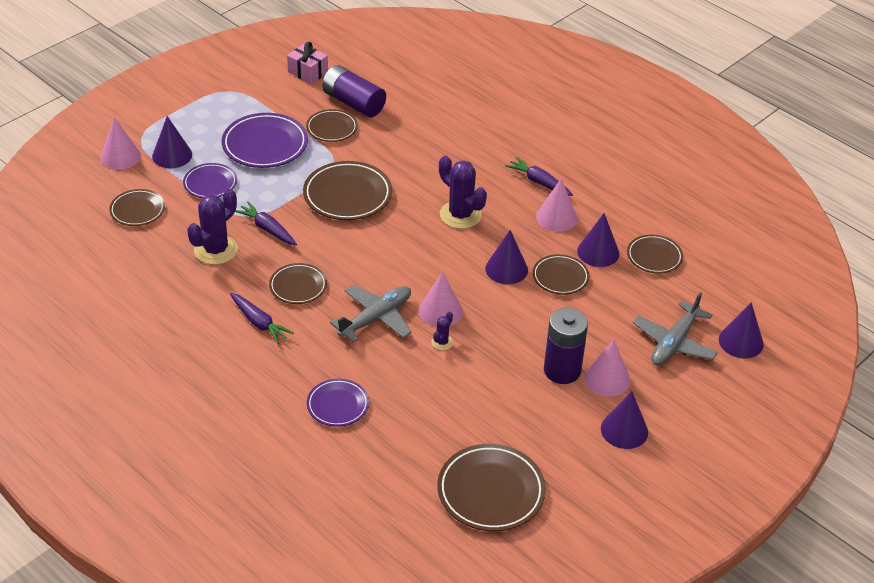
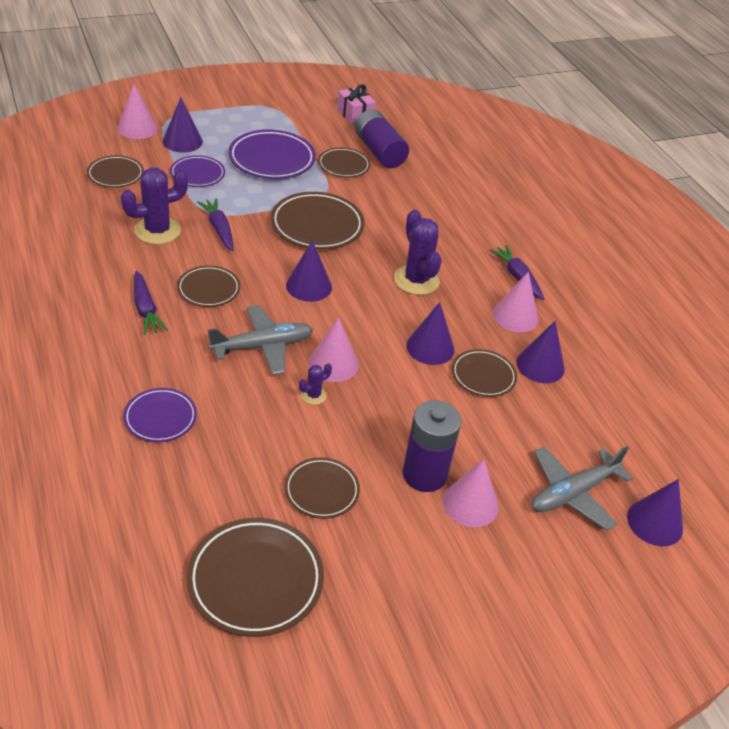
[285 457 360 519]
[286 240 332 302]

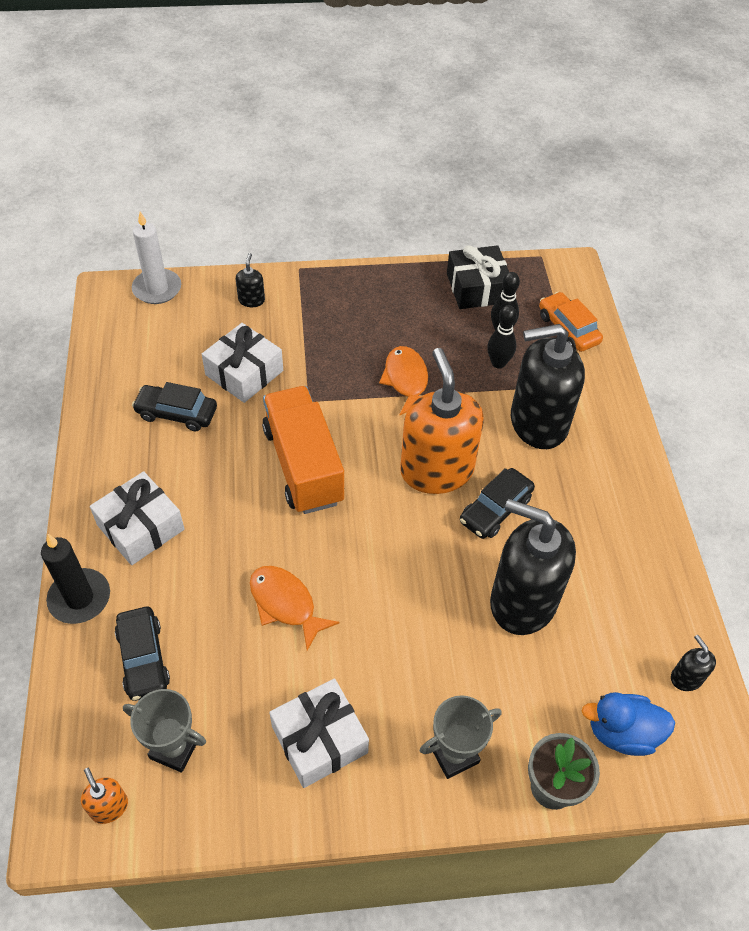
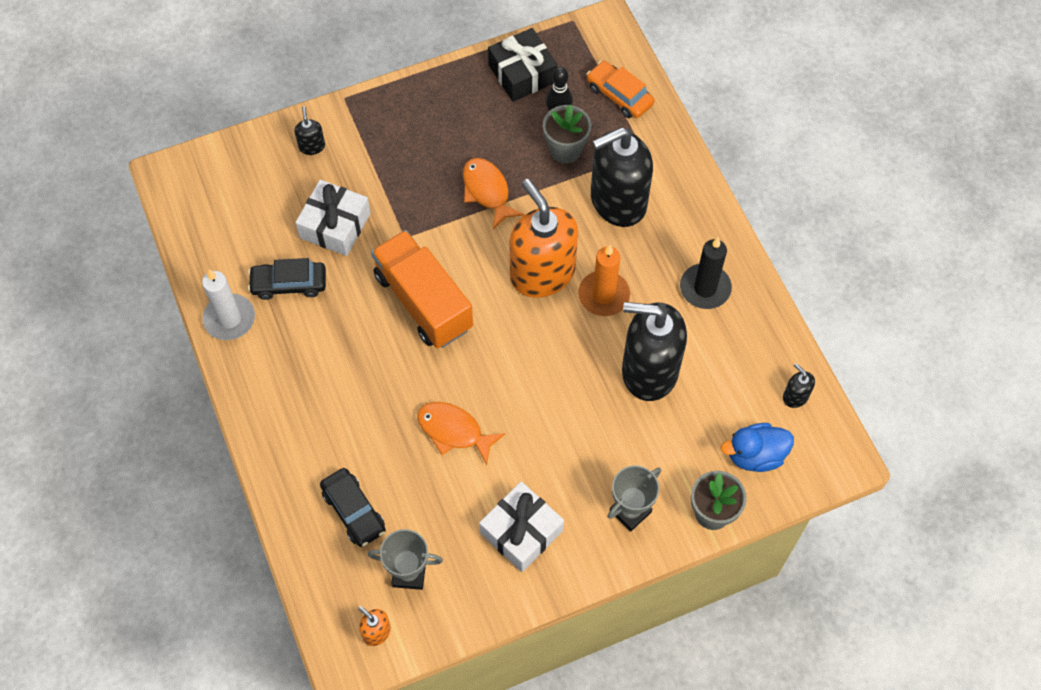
[202 269 255 340]
[543 105 591 163]
[578 245 630 316]
[90 471 185 565] (first image)
[680 237 732 309]

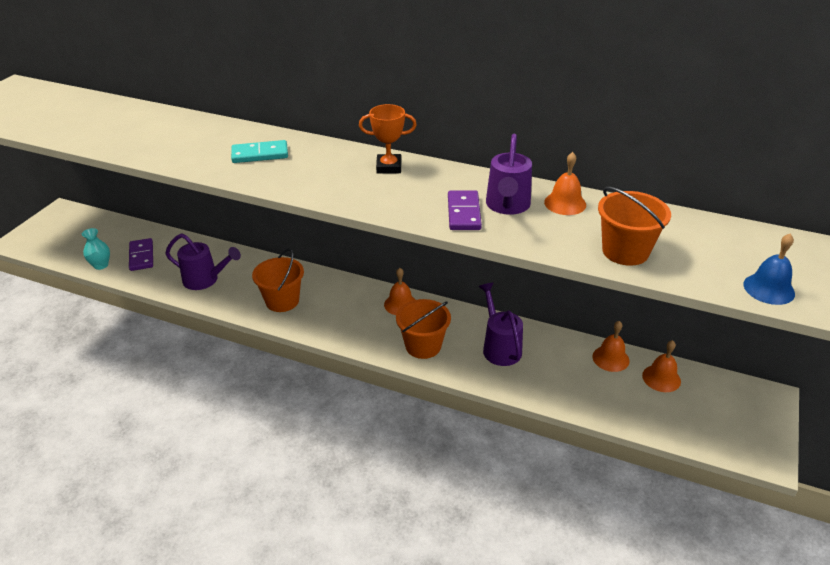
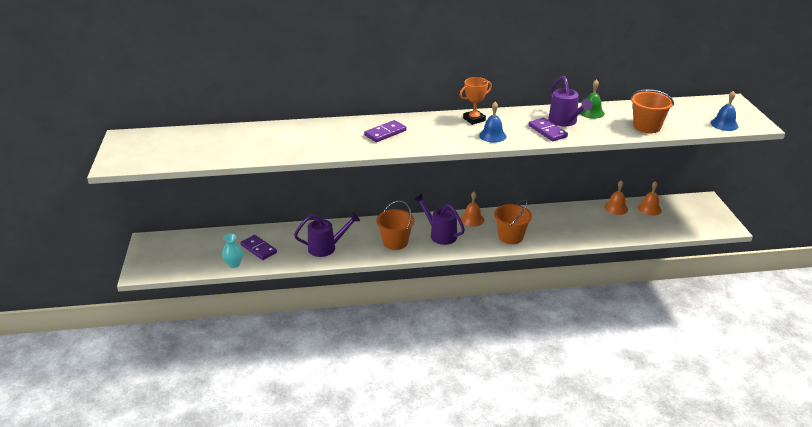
[364 120 407 142]
[580 79 605 119]
[414 194 465 245]
[479 101 506 143]

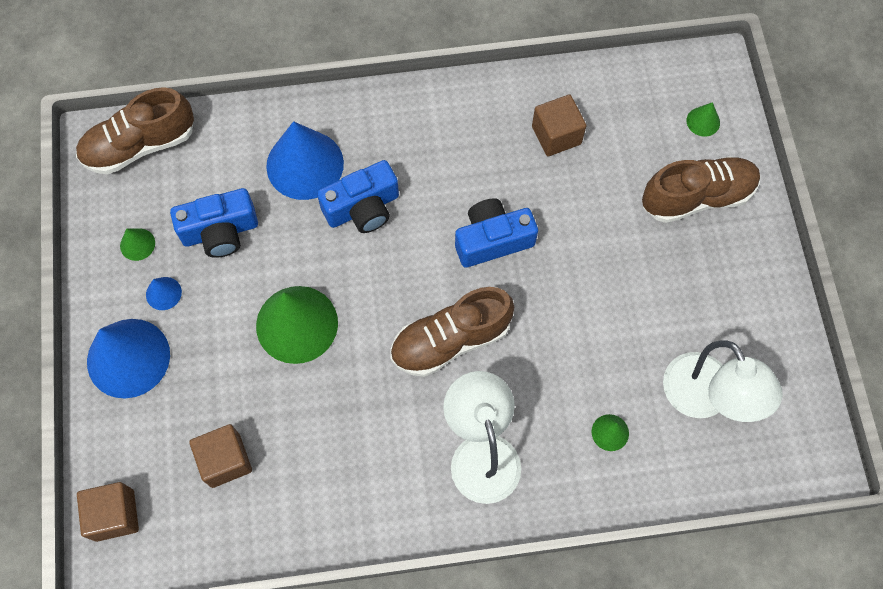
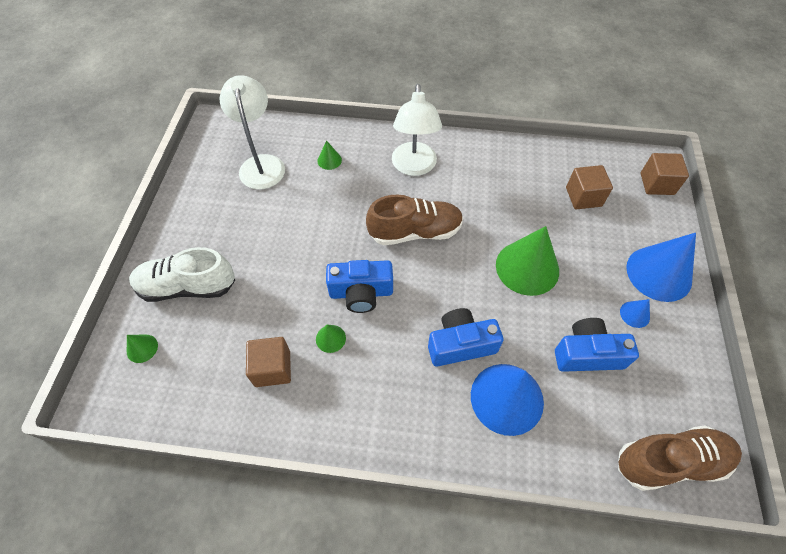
[129 247 235 302]
[316 325 346 353]

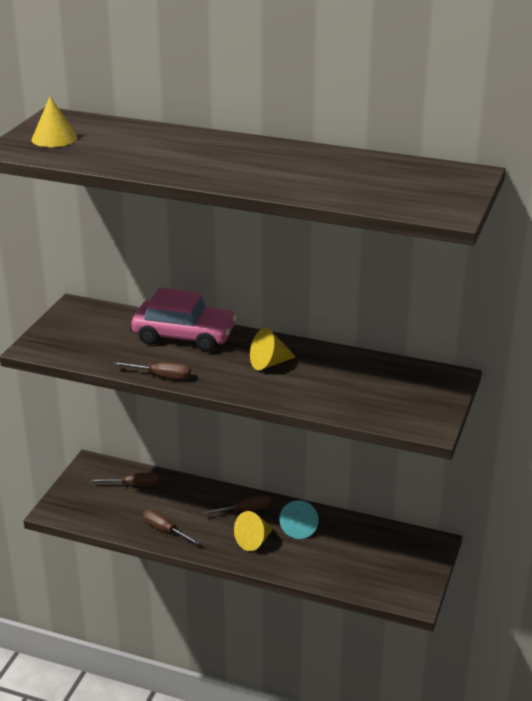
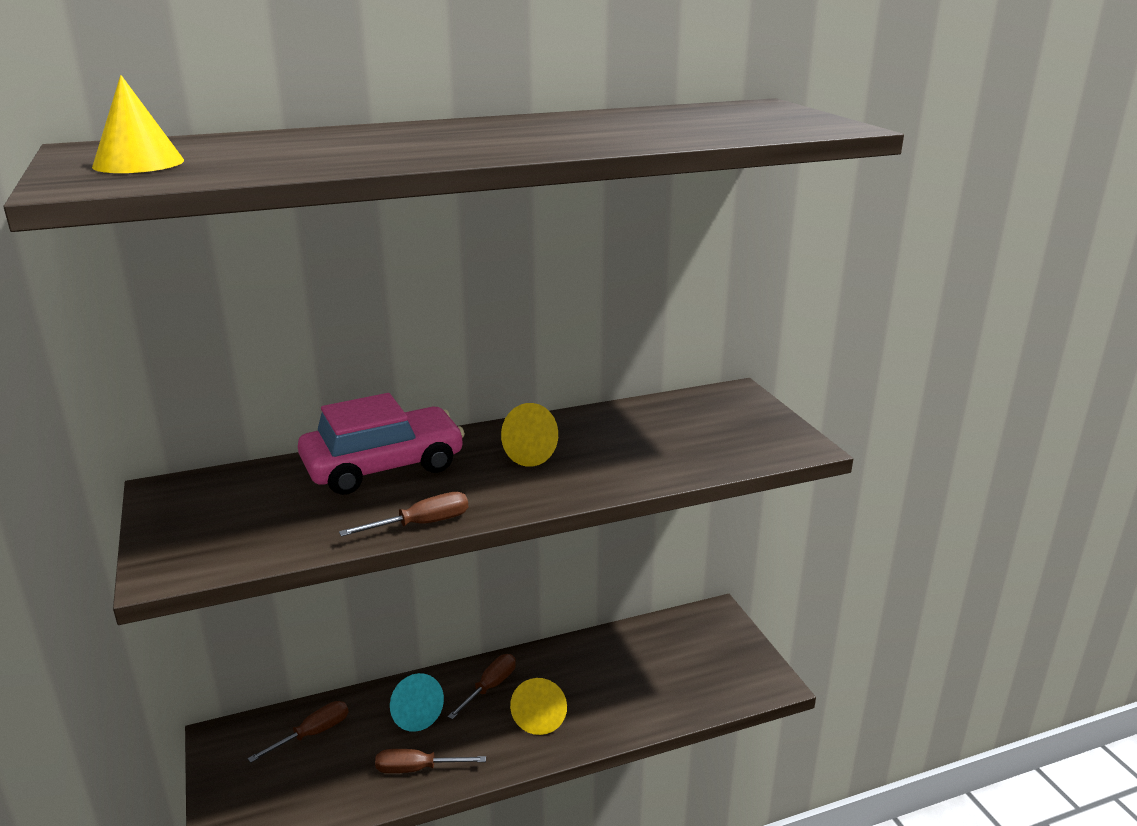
[390 673 444 732]

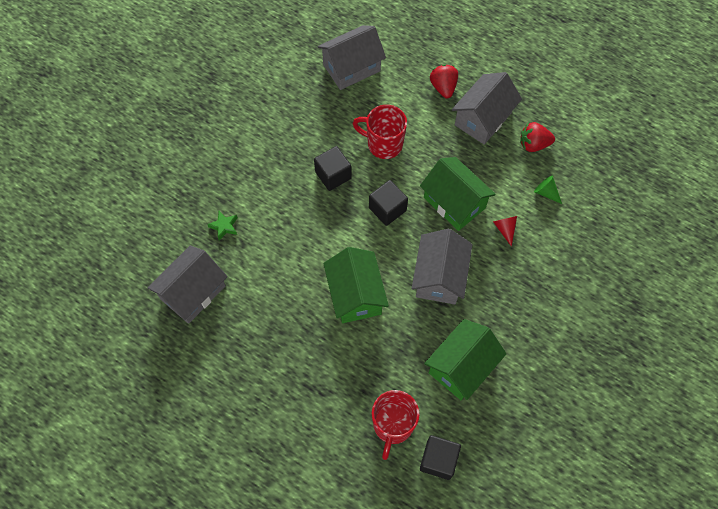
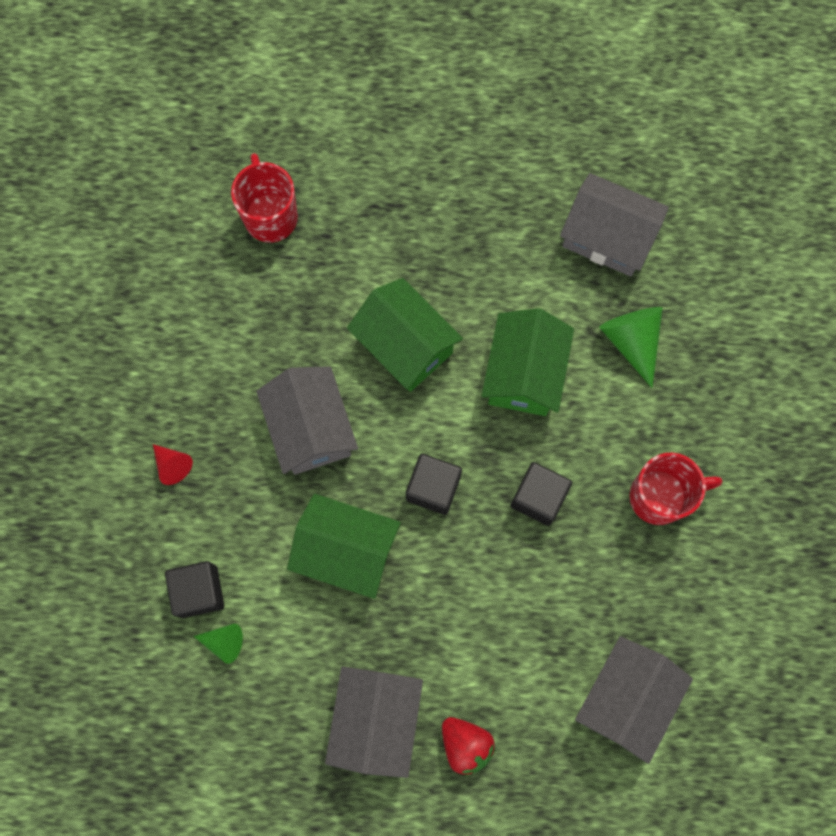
[629 453 722 525]
[520 122 555 152] (first image)
[599 307 663 388]
[153 444 193 485]
[560 173 669 277]
[482 308 574 416]
[165 561 224 618]

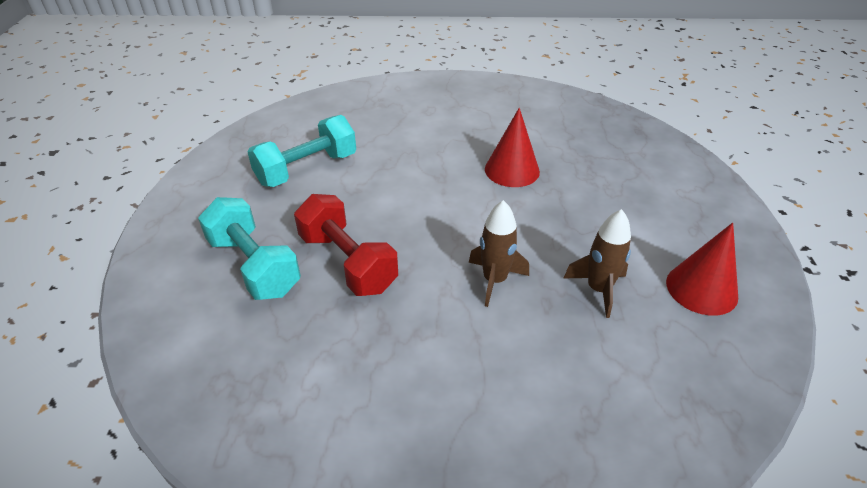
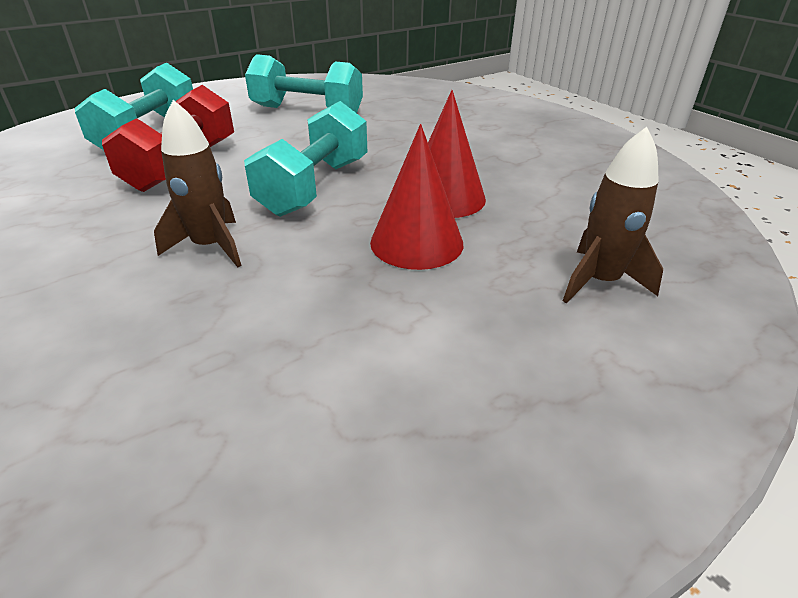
[563 127 663 304]
[370 124 463 270]
[244 101 367 217]

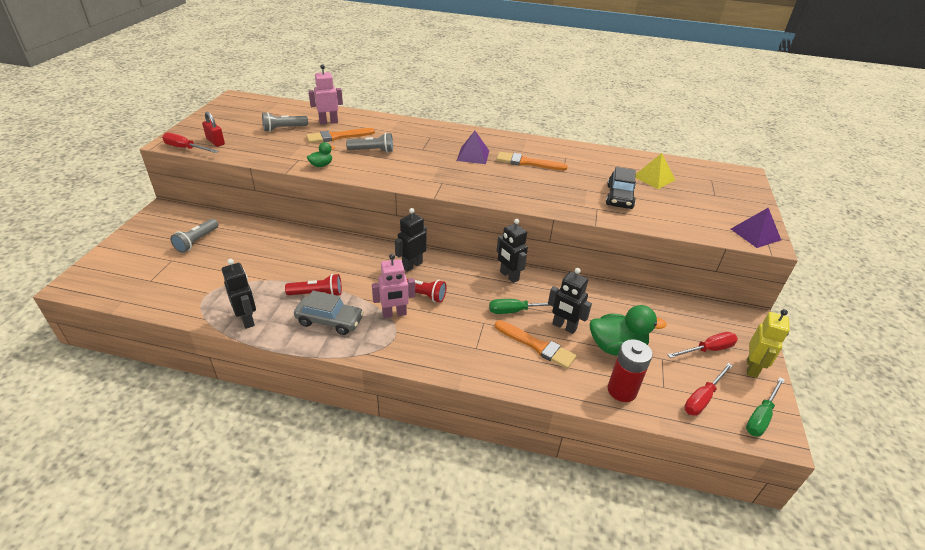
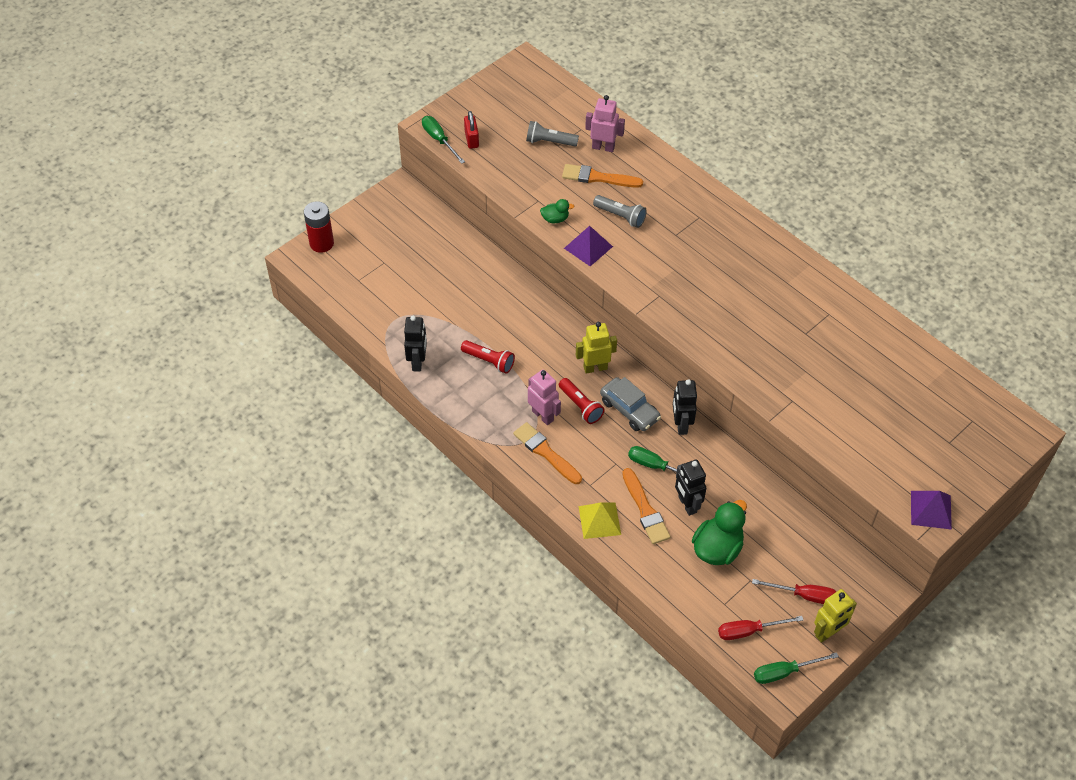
[564 226 613 266]
[422 116 465 164]
[513 422 582 484]
[578 502 621 539]
[606 167 636 209] (first image)
[576 322 617 374]
[170 219 218 253] (first image)
[528 370 561 425]
[600 377 661 431]
[692 500 747 565]
[304 201 334 253]

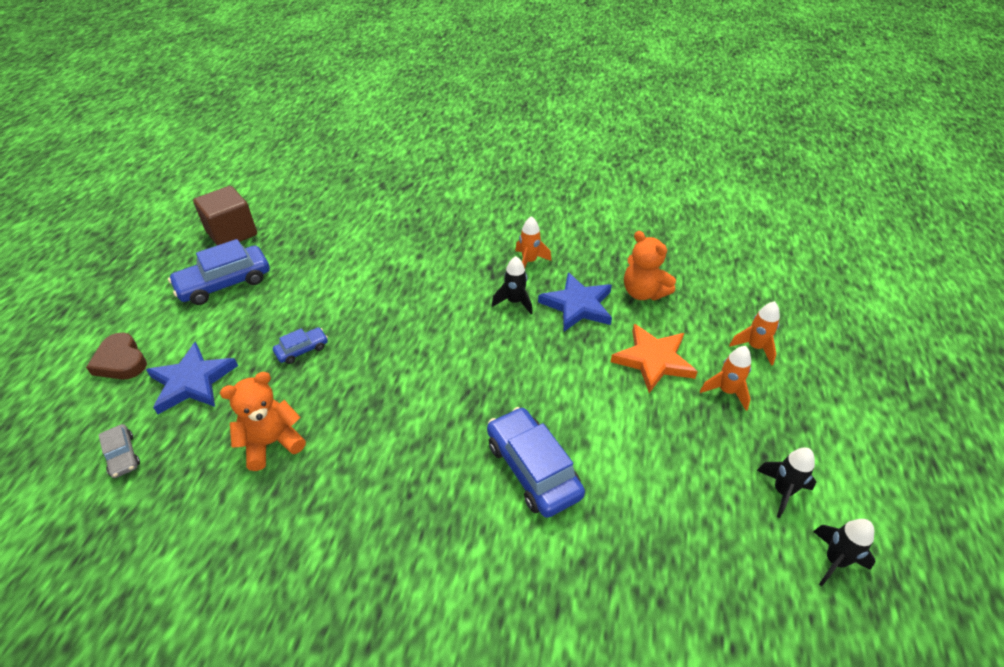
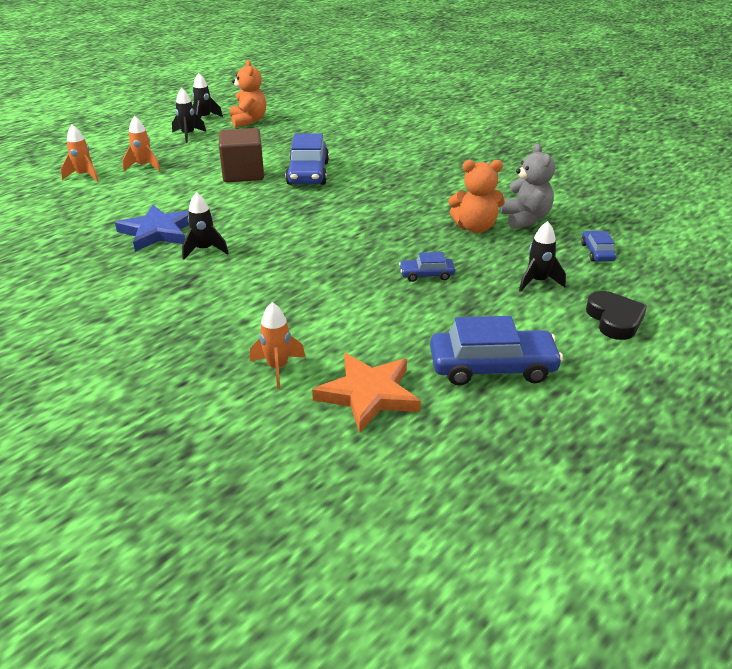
[219 128 264 182]
[250 302 306 389]
[230 60 266 127]
[312 353 421 433]
[586 291 647 340]
[519 221 566 292]
[581 231 616 262]
[501 143 555 229]

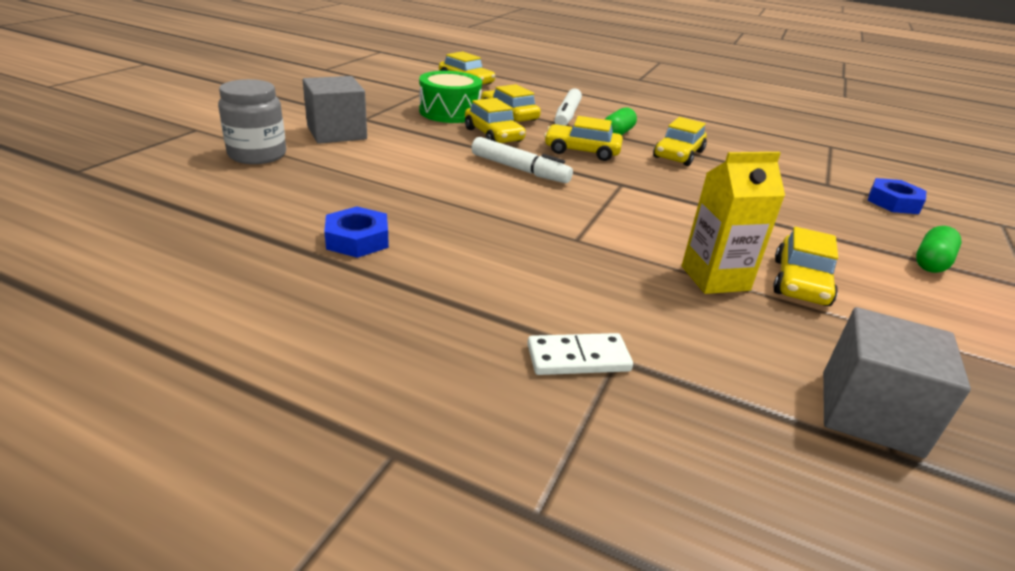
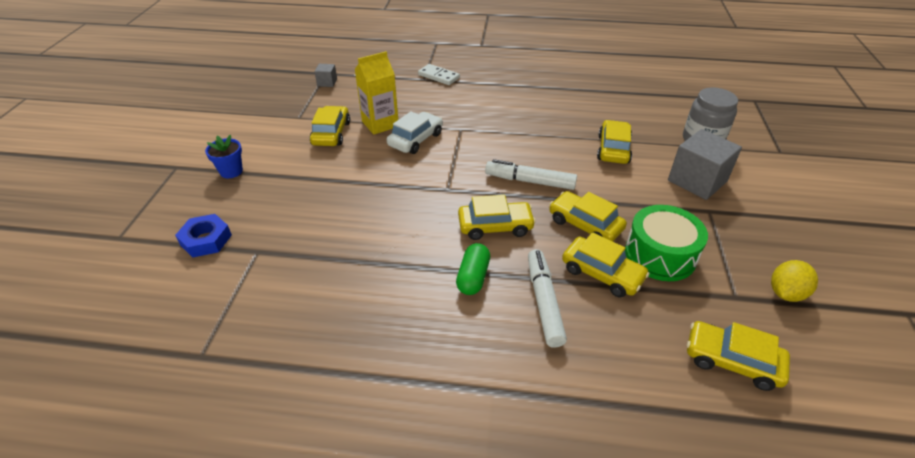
[597 120 632 164]
[324 206 389 258] (first image)
[205 135 243 178]
[314 64 337 87]
[418 64 460 85]
[387 111 443 154]
[771 260 818 302]

